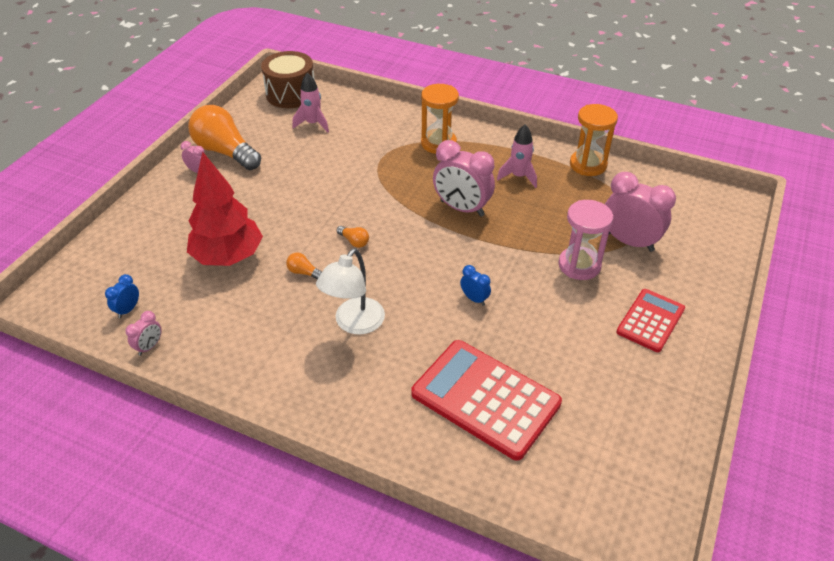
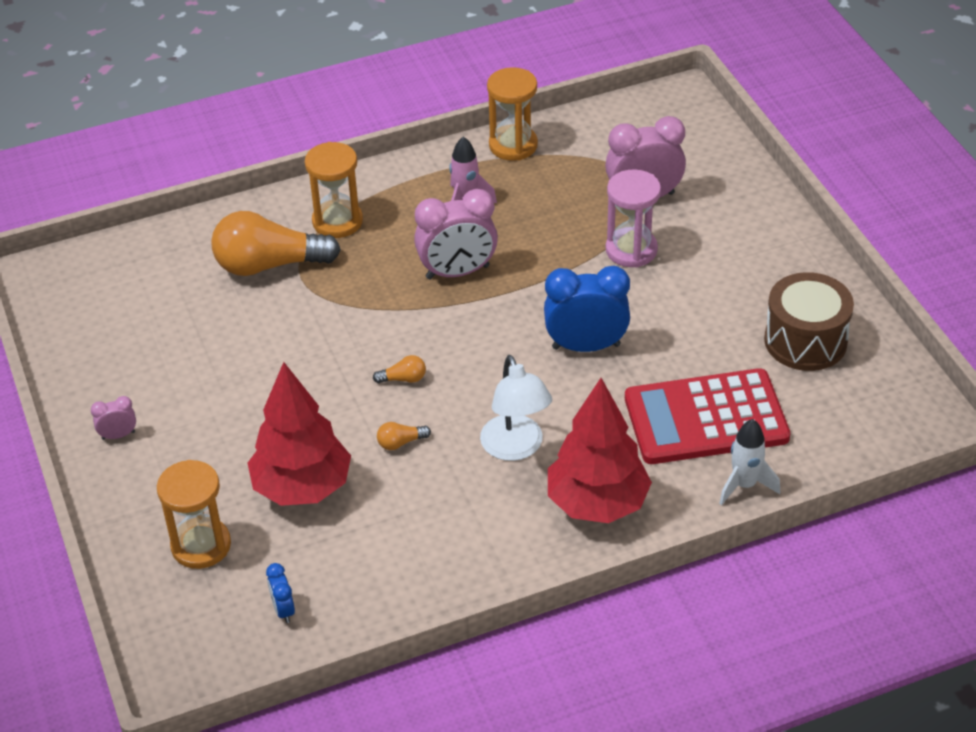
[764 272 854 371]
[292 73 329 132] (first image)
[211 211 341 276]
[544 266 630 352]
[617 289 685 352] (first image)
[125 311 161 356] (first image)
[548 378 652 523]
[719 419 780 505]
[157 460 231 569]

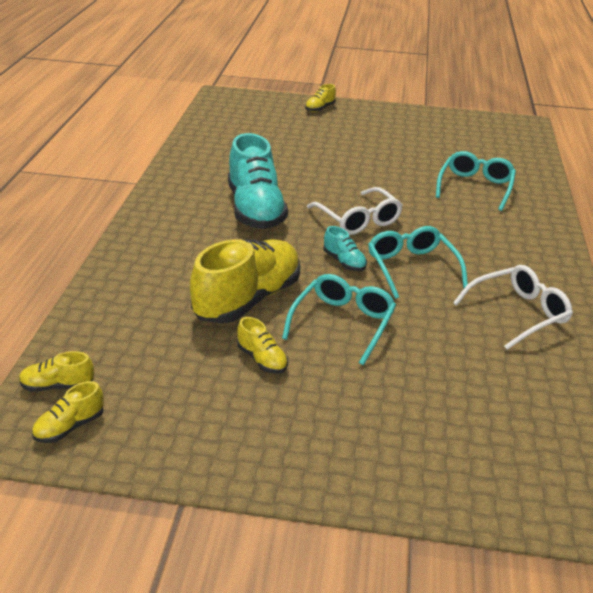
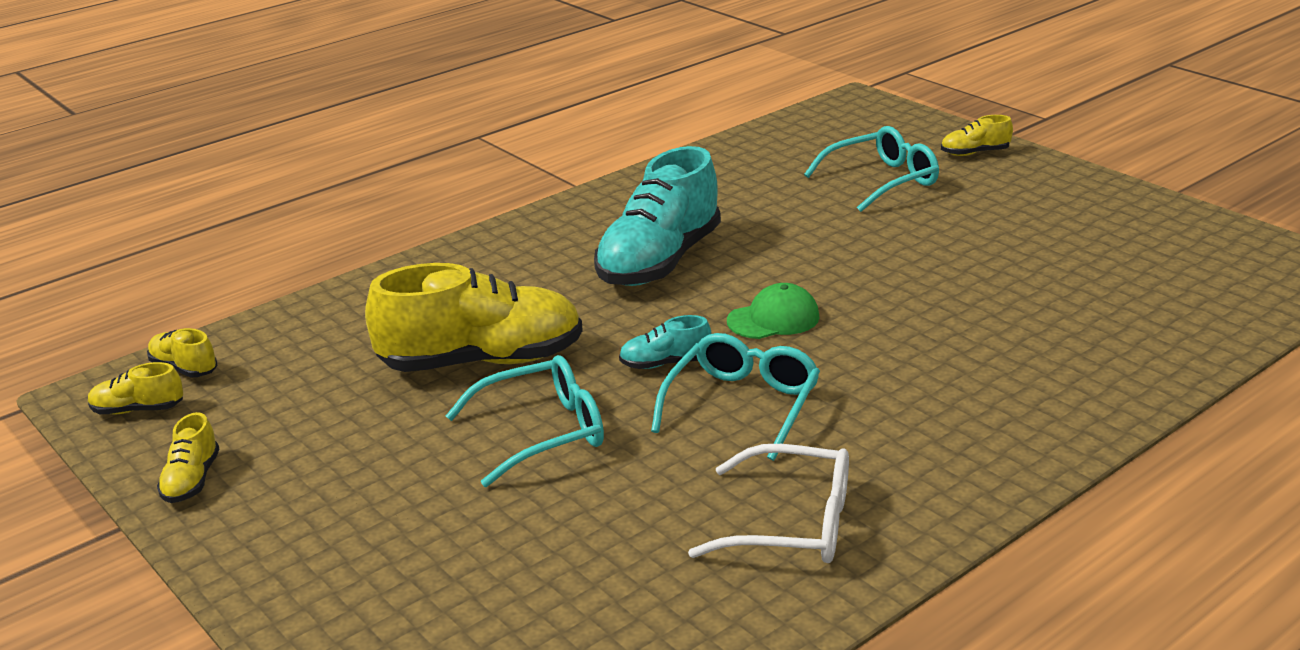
[804 126 939 212]
[727 283 820 339]
[619 315 711 369]
[157 412 220 503]

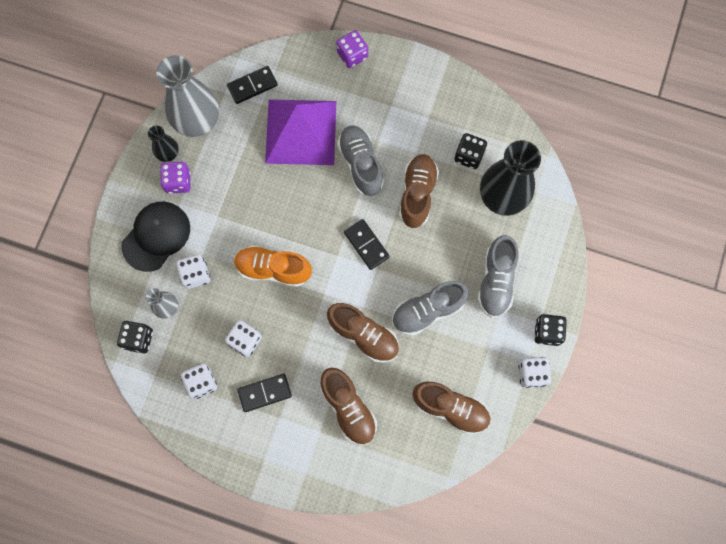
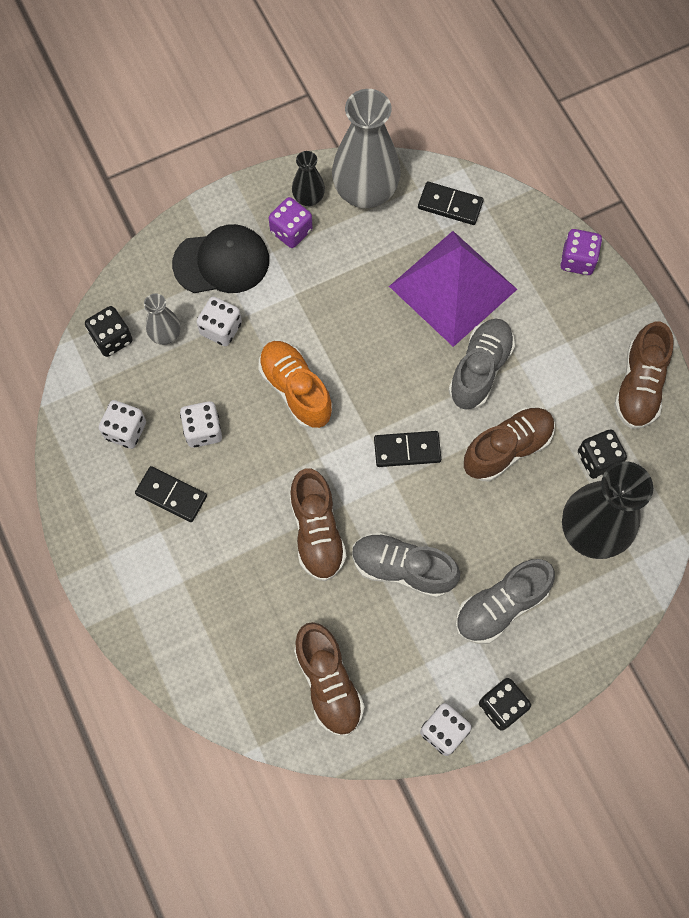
[374 431 441 467]
[614 321 674 429]

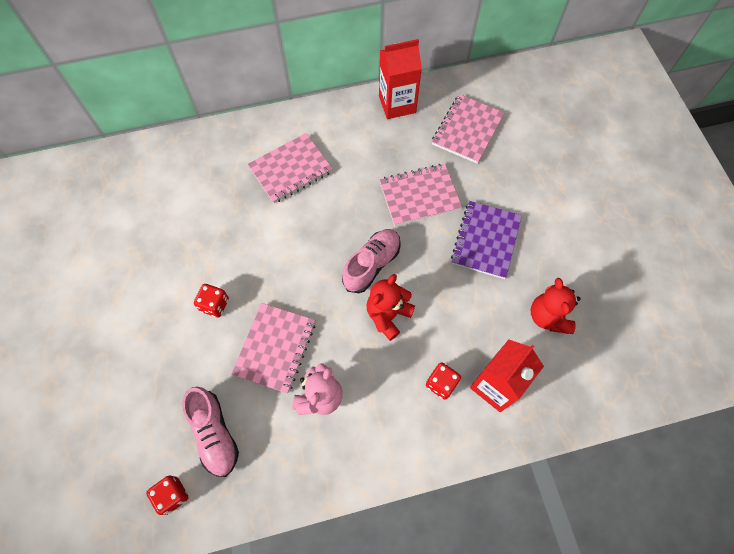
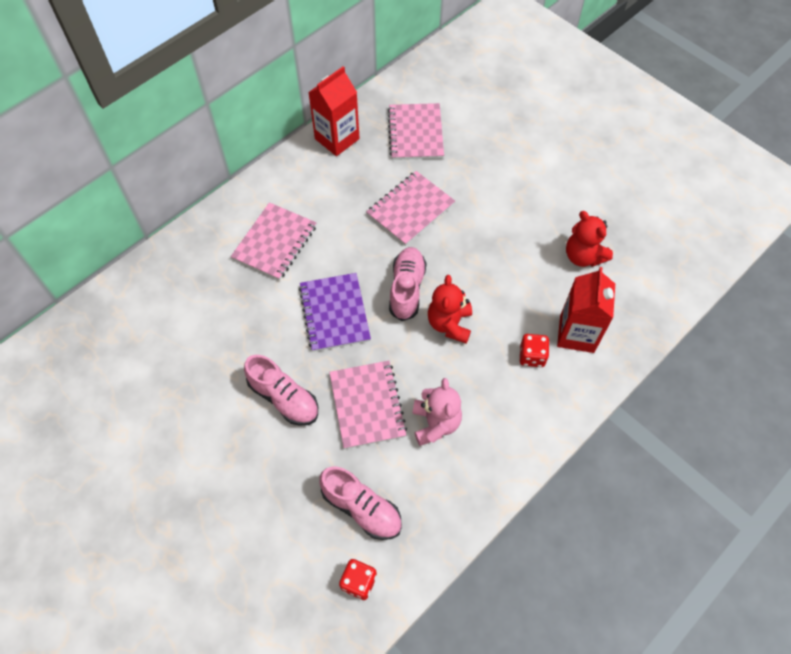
[299 273 371 352]
[244 355 318 426]

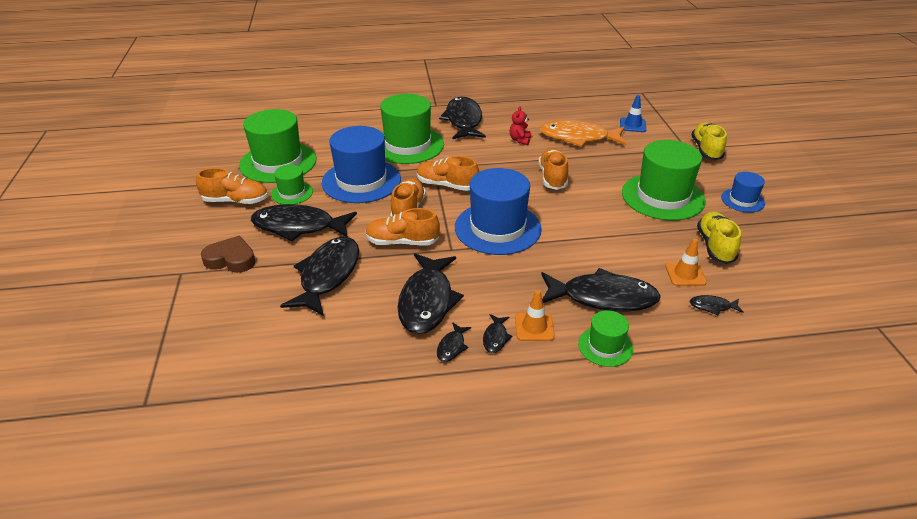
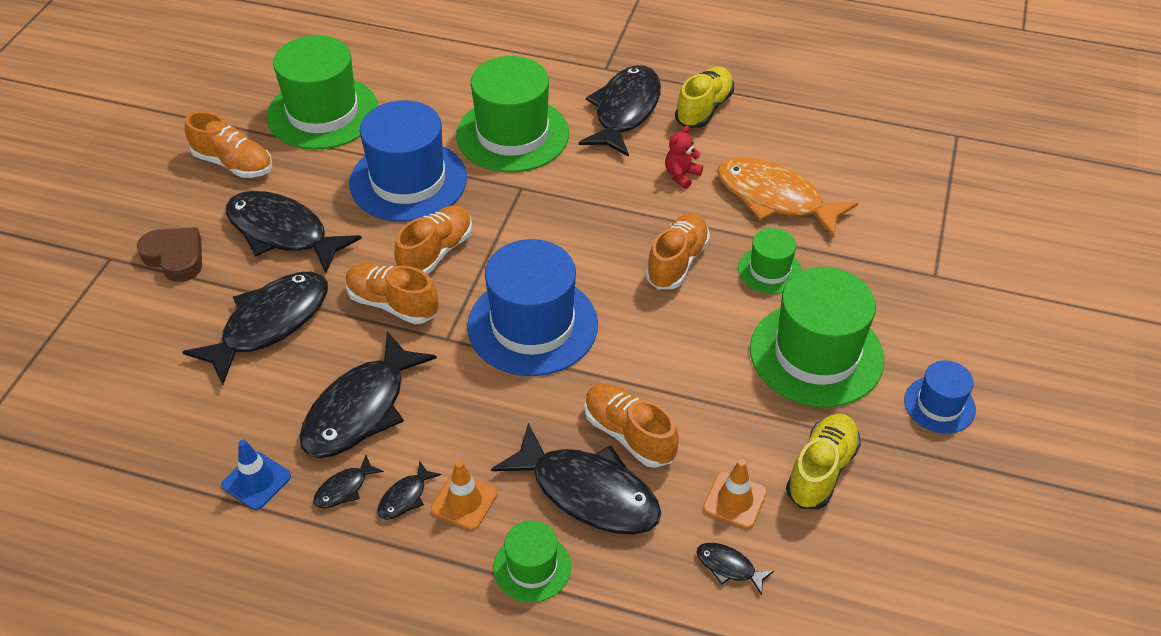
[221 439 291 510]
[675 67 734 128]
[585 384 679 468]
[738 228 802 294]

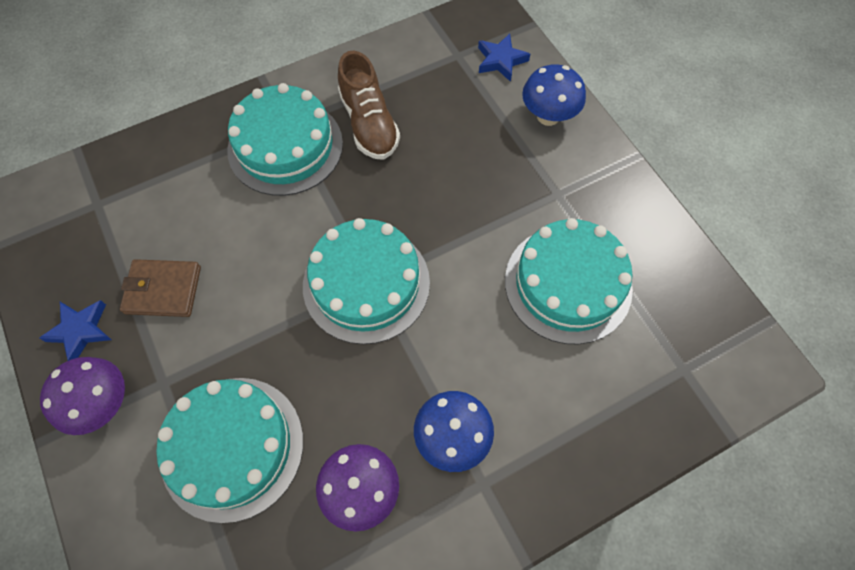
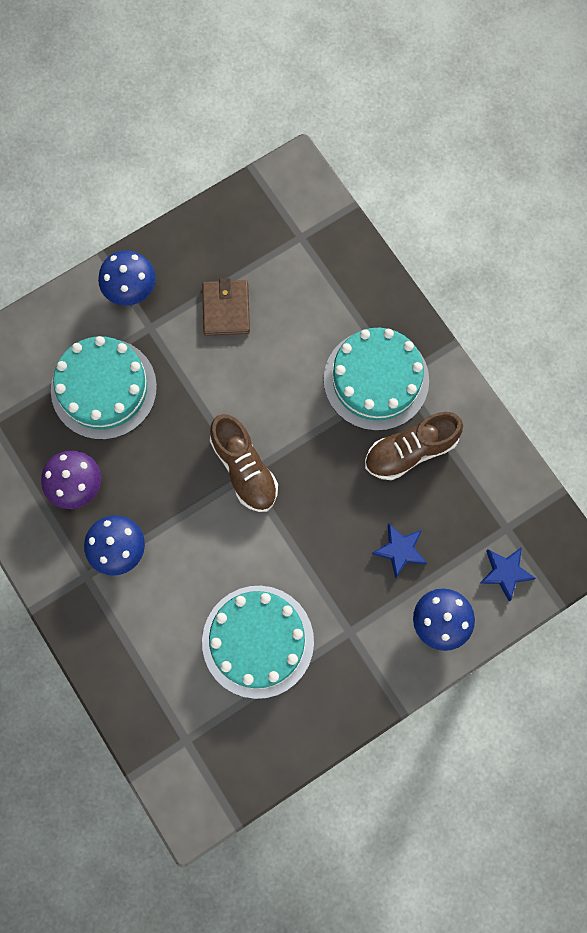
[210 414 278 512]
[372 523 427 579]
[98 250 156 306]

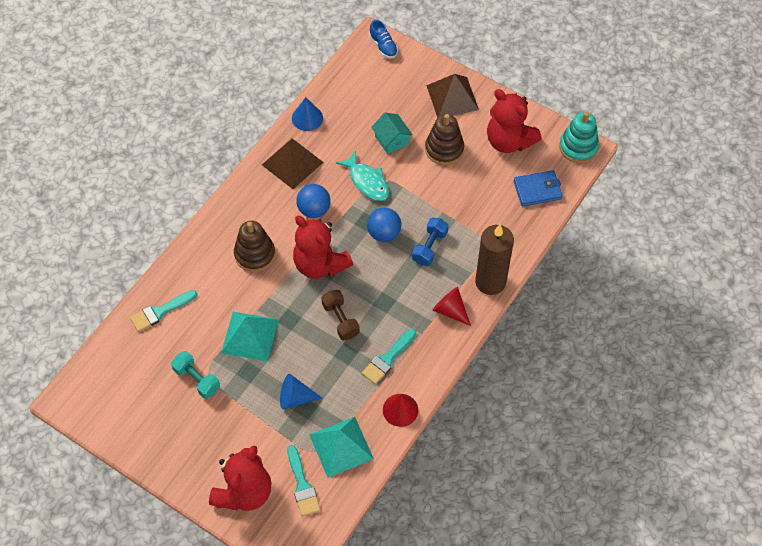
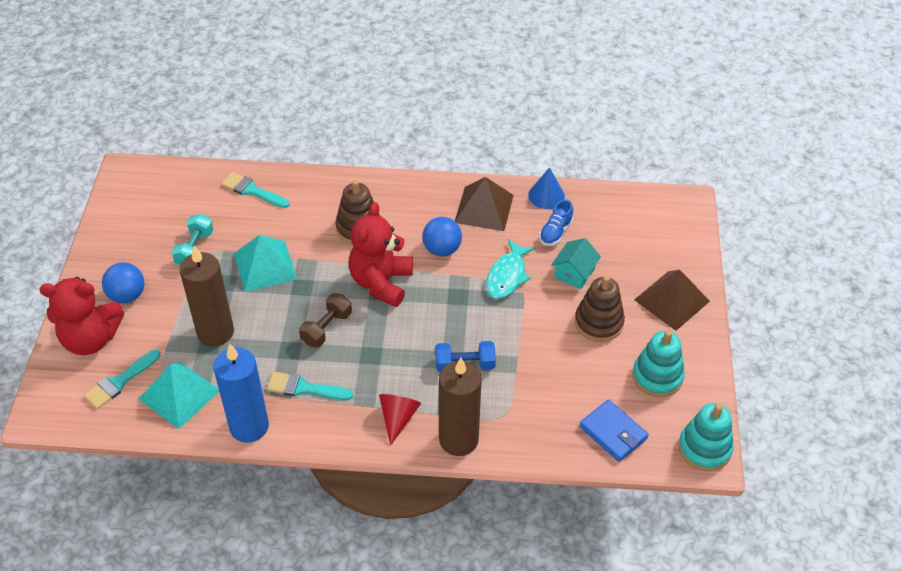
[539 199 573 246]
[632 330 685 397]
[102 262 144 303]
[180 246 234 346]
[213 343 269 443]

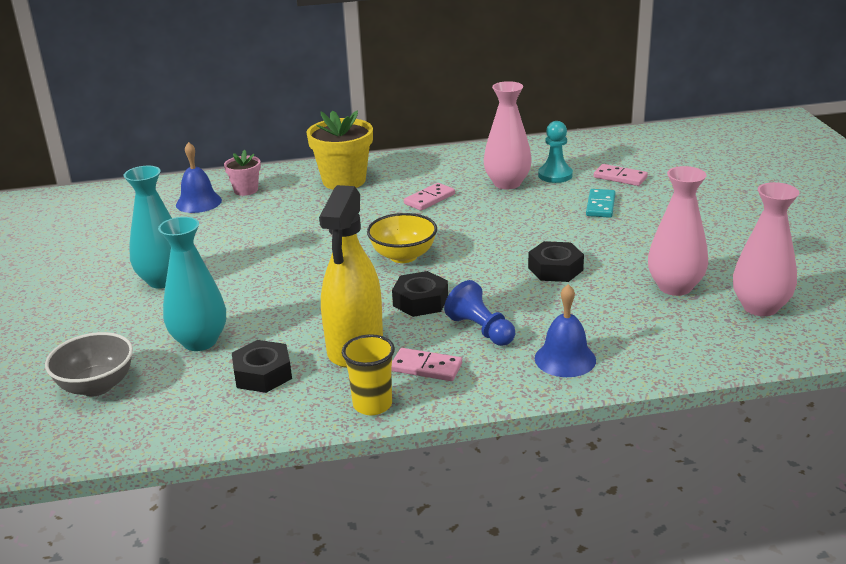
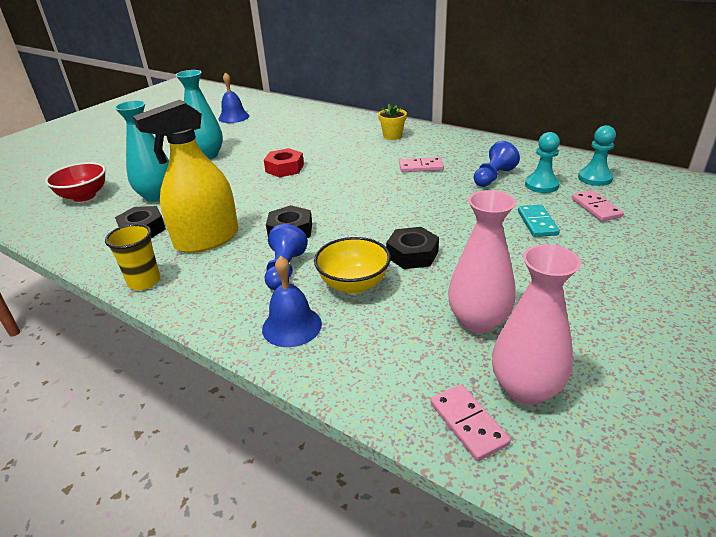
[474 141 520 187]
[378 104 407 140]
[218 72 249 123]
[224 150 261 196] (first image)
[518 205 560 237]
[314 237 391 294]
[45 162 106 202]
[430 384 511 461]
[578 125 616 186]
[264 148 304 177]

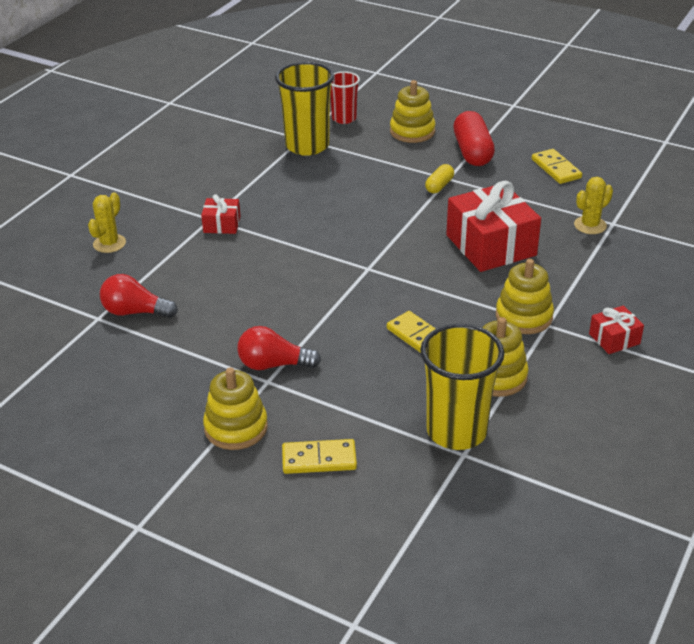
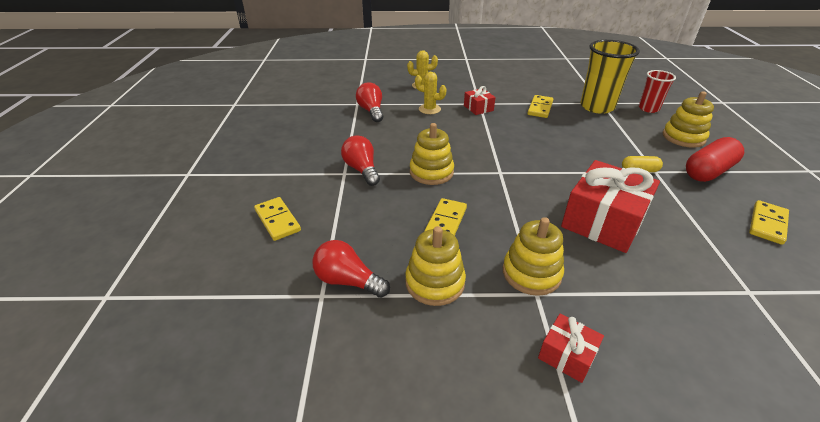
[415 72 447 114]
[312 240 390 298]
[410 123 454 185]
[527 95 553 118]

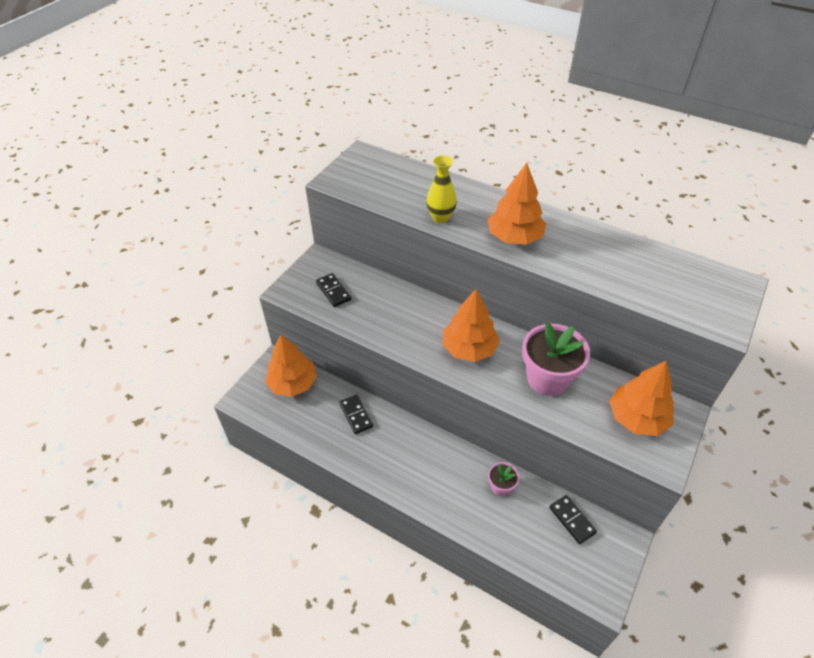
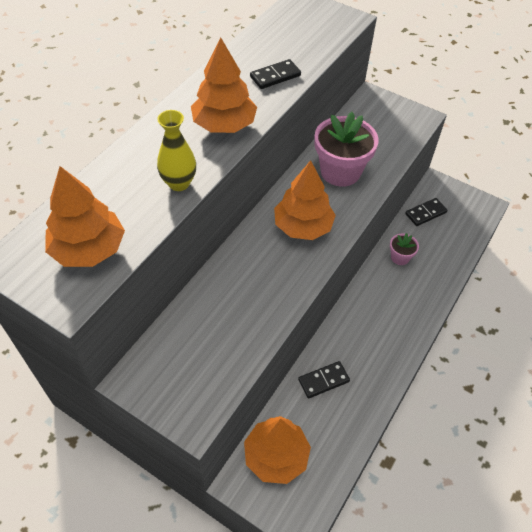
[250 59 301 89]
[45 166 125 267]

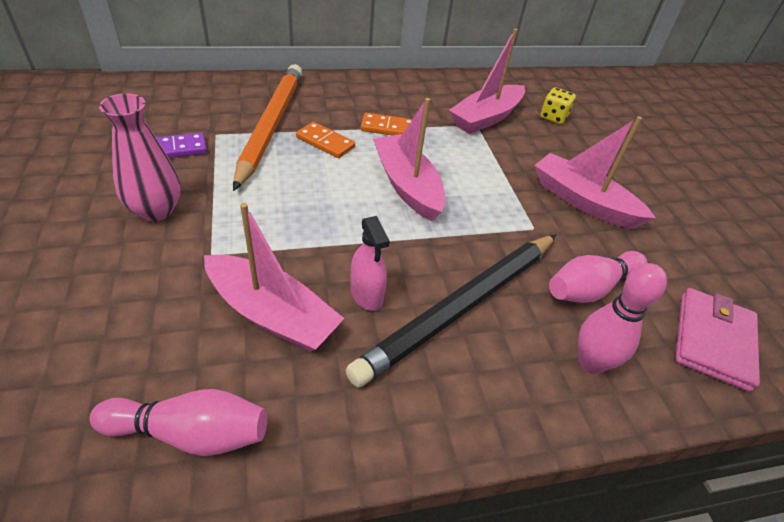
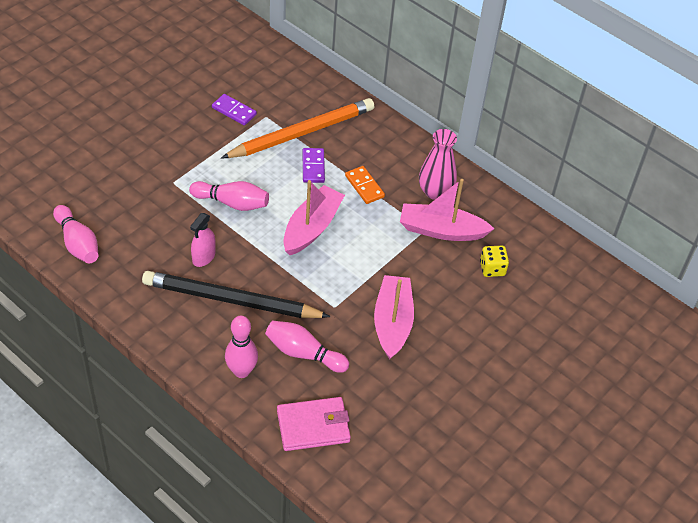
[419 129 457 200]
[302 148 325 183]
[204 203 345 352] (first image)
[189 181 269 211]

